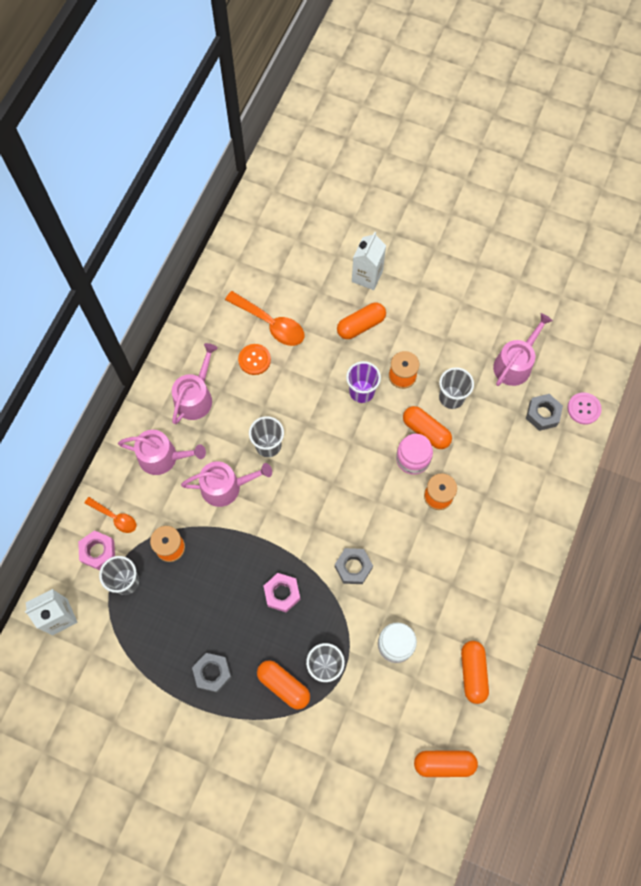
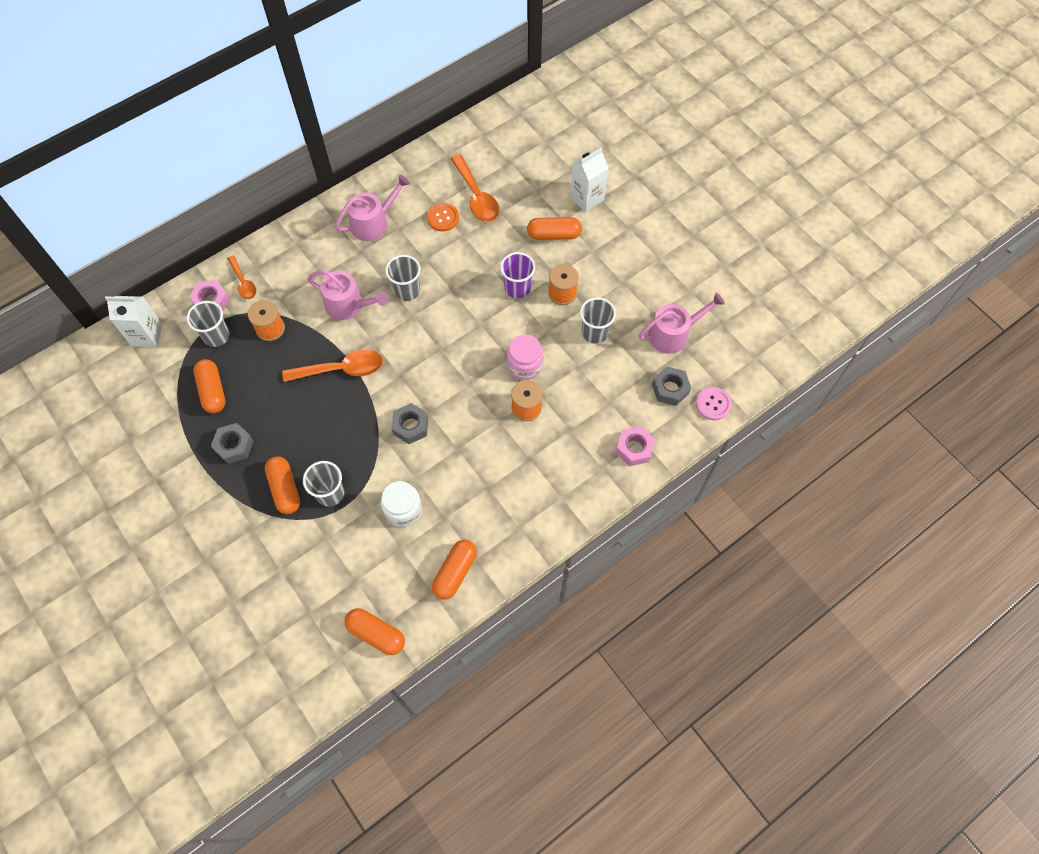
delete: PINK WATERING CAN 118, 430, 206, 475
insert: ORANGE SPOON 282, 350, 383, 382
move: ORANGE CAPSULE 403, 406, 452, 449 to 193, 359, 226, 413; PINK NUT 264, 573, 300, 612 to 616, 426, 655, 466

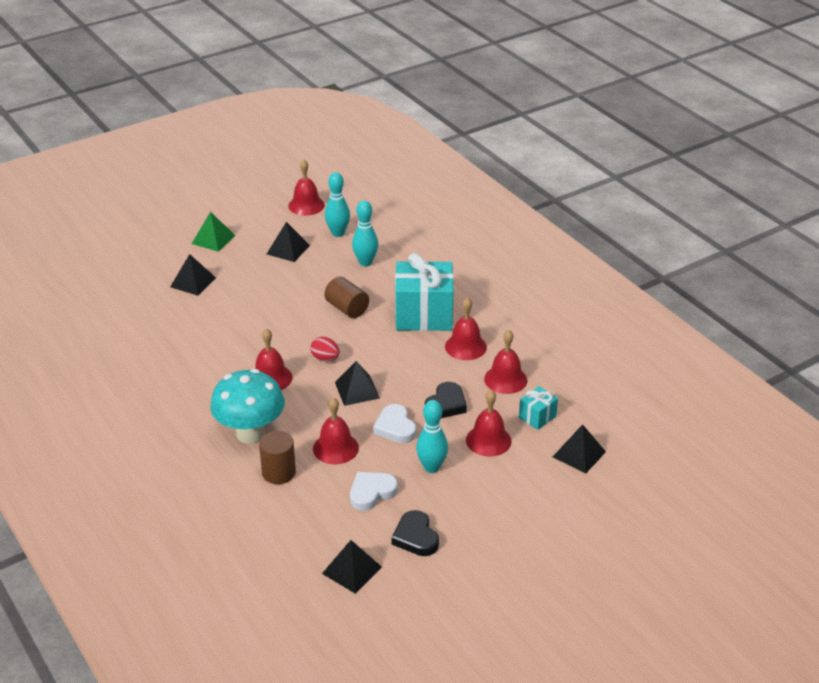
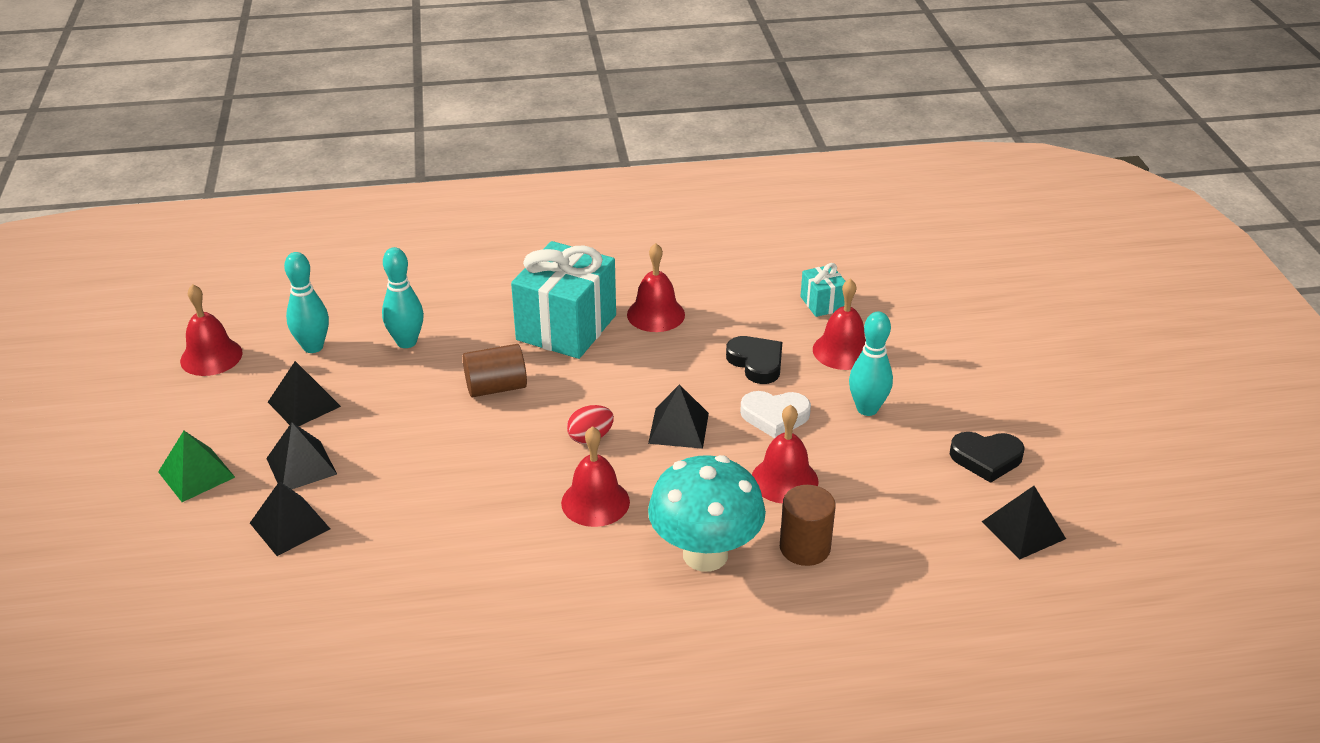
delete: RED BELL 484, 330, 528, 394; WHITE HEART 350, 472, 398, 511
move: BLACK PYRAMID 553, 424, 606, 474 to 266, 422, 337, 489

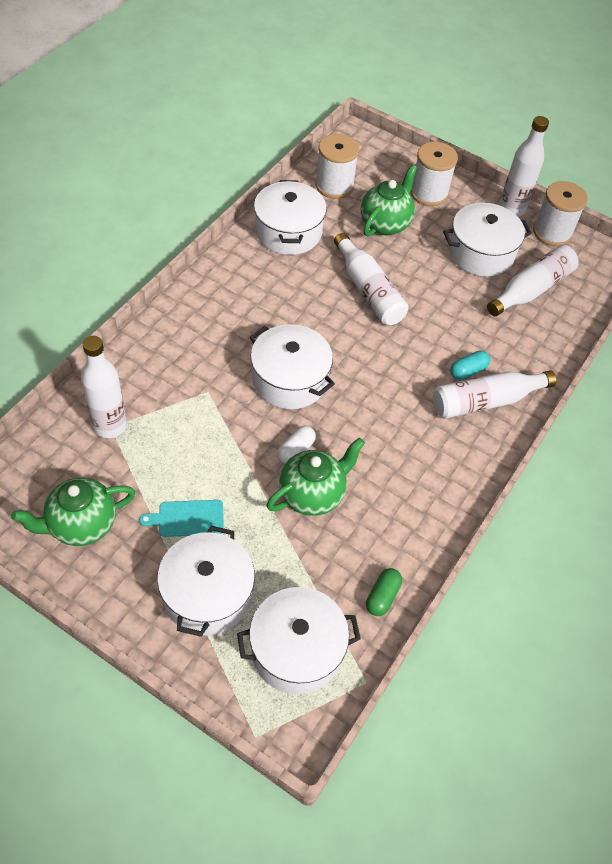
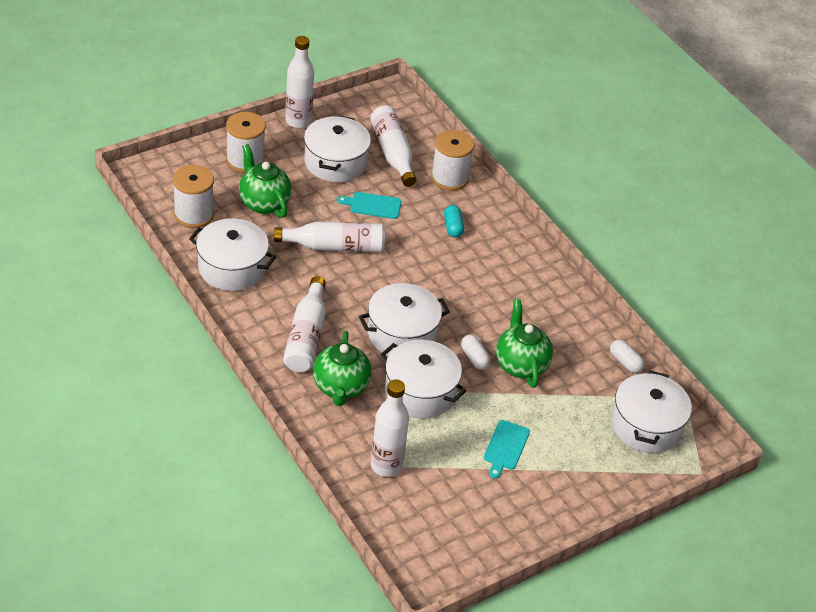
insert: TURQUOISE CUTTING BOARD 337, 192, 401, 219
move: WHITE SPOOL 533, 181, 588, 246 to 431, 130, 474, 191; WHITE BOTTLE 433, 370, 556, 419 to 283, 276, 326, 372; GREEN TEAPOT 11, 477, 135, 546 to 313, 331, 372, 406; WHITE POT 157, 526, 255, 637 to 381, 339, 466, 418
recolor: GREEN CAPSULE 366, 568, 402, 616 to WHITE CAPSULE 610, 340, 644, 373

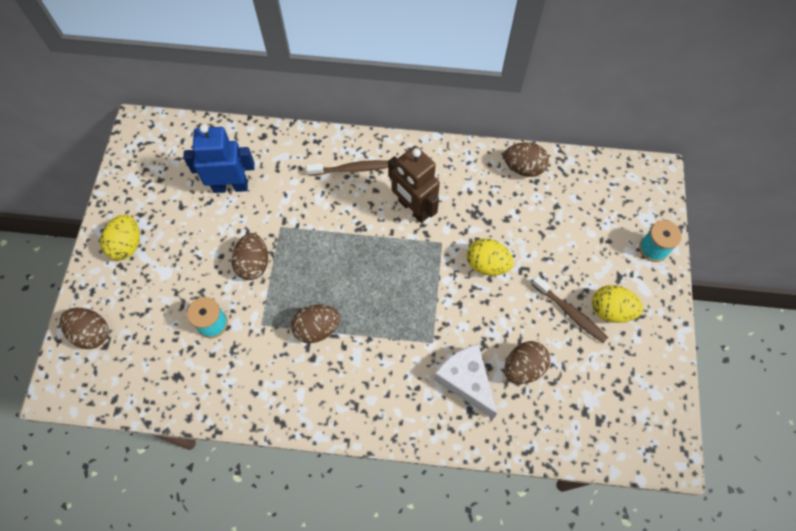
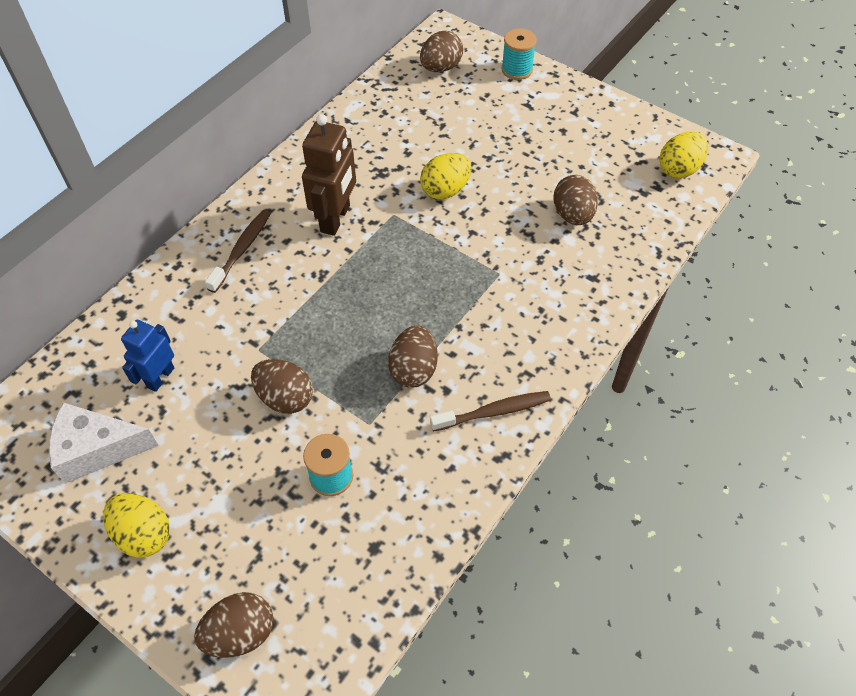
move: BROWN EGG 504, 142, 549, 177 to 420, 31, 463, 72; BROWN TOOTHBRUSH 532, 276, 608, 343 to 430, 391, 551, 432; YELLOW EGG 592, 285, 643, 323 to 659, 132, 708, 179; WHITE CHEESE 434, 344, 497, 419 to 49, 403, 159, 484
rotate: BROWN ROBOT 388, 146, 440, 223 = 302, 114, 356, 236 60 degrees counterclockwise
resize: BLUE ROBOT 183, 124, 255, 193 = 121, 320, 174, 392 x0.65

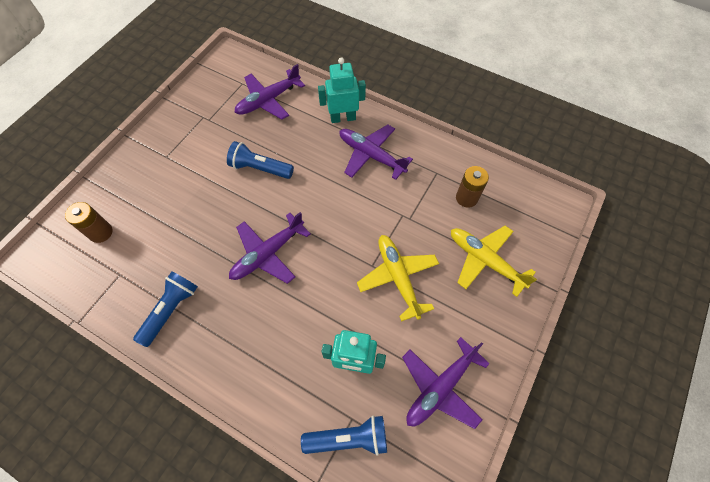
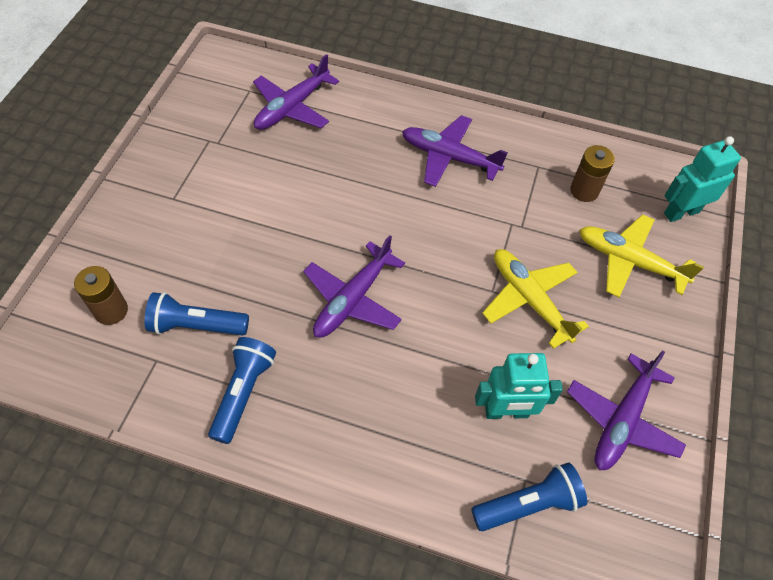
move: TURQUOISE ROBOT 318, 57, 366, 123 to 664, 136, 741, 222; BLUE FLASHLIGHT 227, 141, 294, 179 to 144, 292, 249, 336

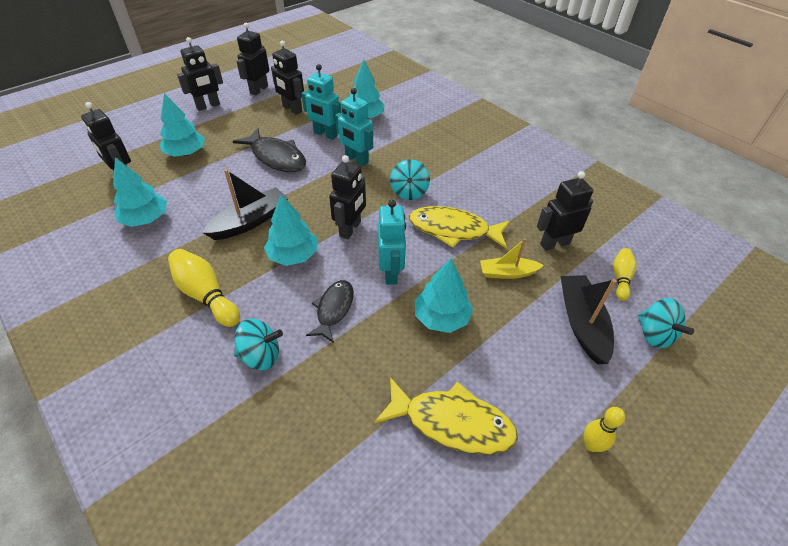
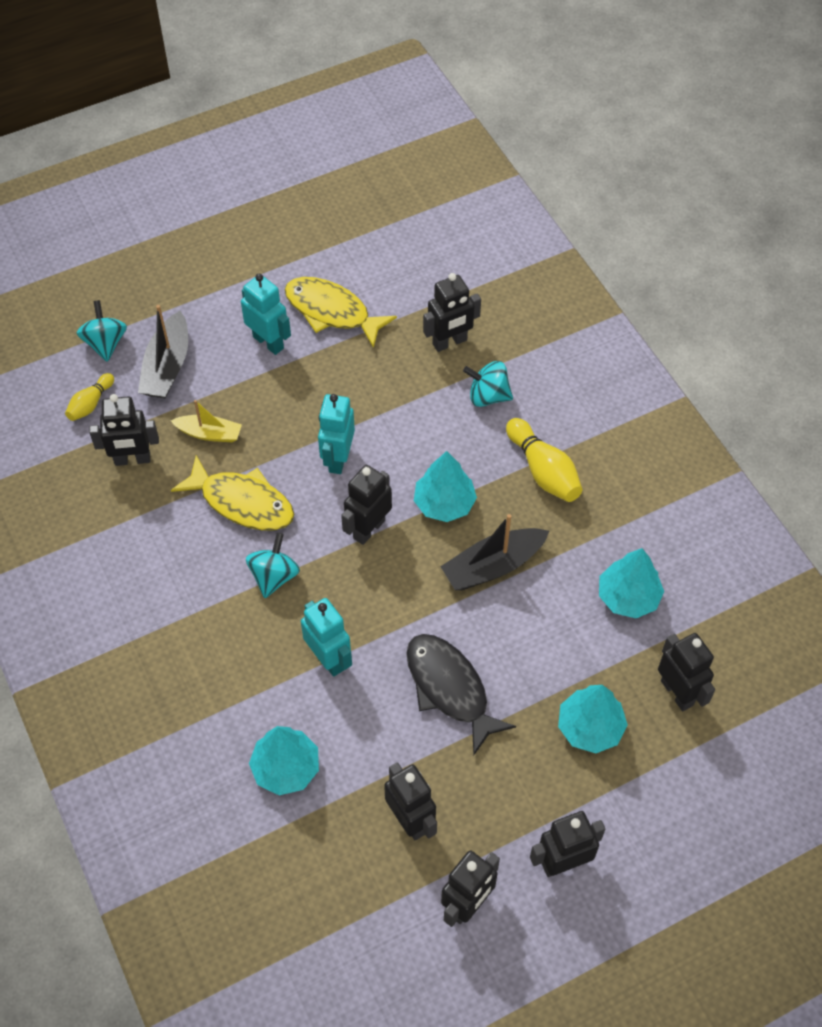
delete: TURQUOISE TREE 415, 258, 473, 333; BLACK FISH 306, 280, 354, 343; YELLOW BOWLING PIN 584, 407, 625, 452
insert: BLACK ROBOT 423, 273, 481, 352
move: TURQUOISE ROBOT 301, 64, 341, 140 to 241, 273, 291, 355

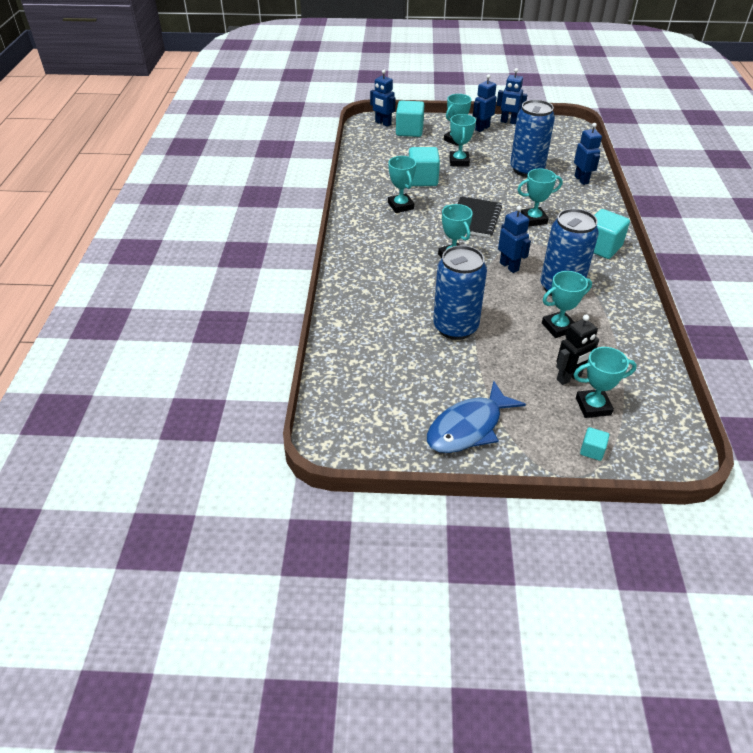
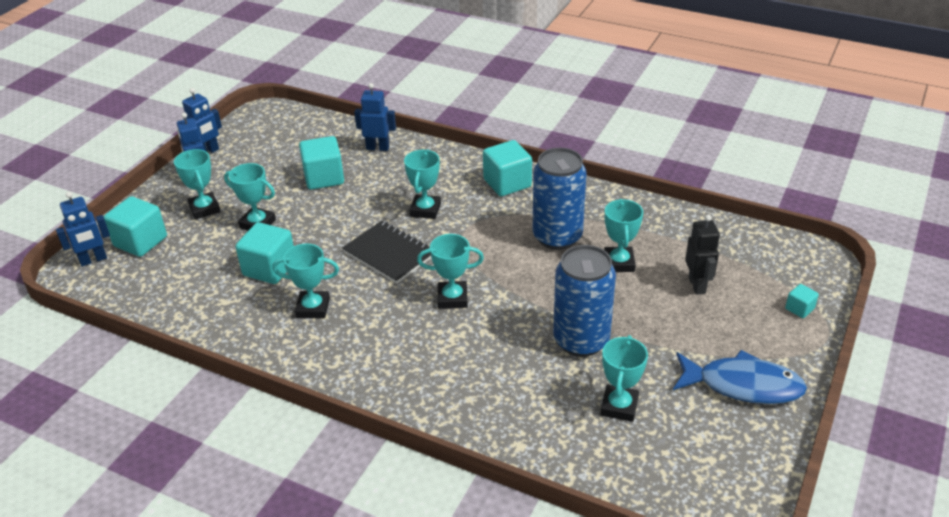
delete: BLUE ROBOT 498, 206, 531, 273
move: TURQUOISE TROPHY 573, 347, 637, 418 to 600, 335, 648, 422
replace: BLUE CAN 510, 100, 555, 177 to TURQUOISE CUBE 299, 136, 344, 190
rotate: BLUE FISH 427, 381, 526, 453 = 673, 350, 807, 404 60 degrees counterclockwise

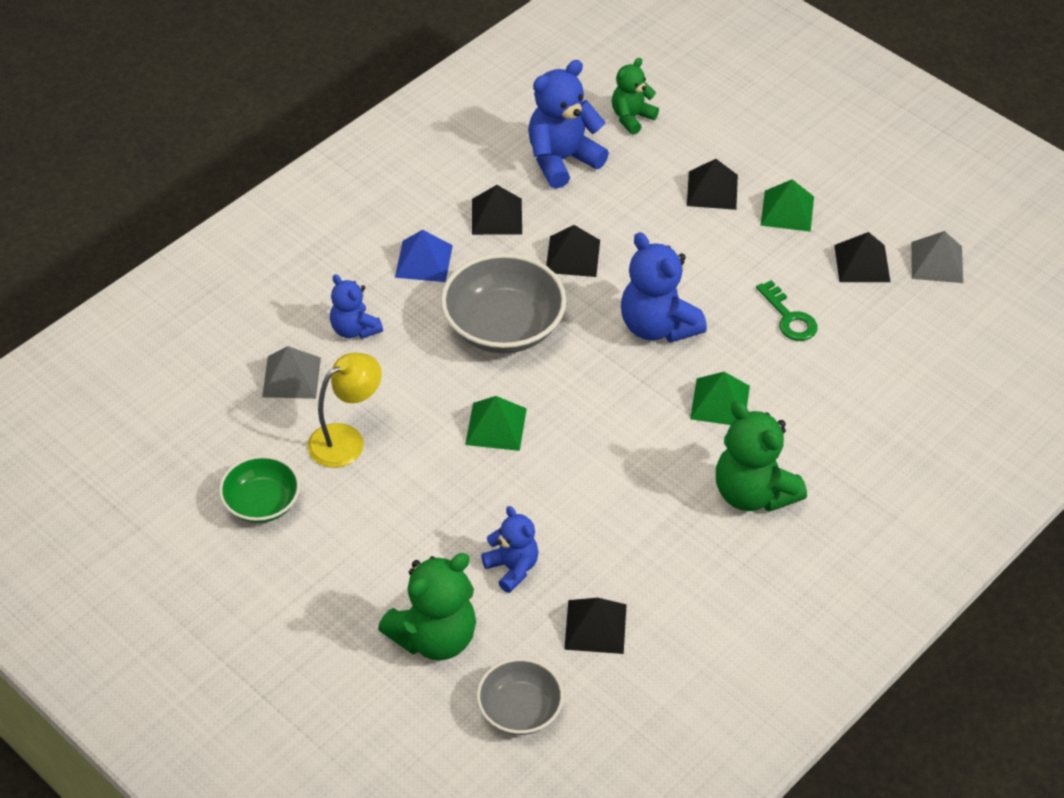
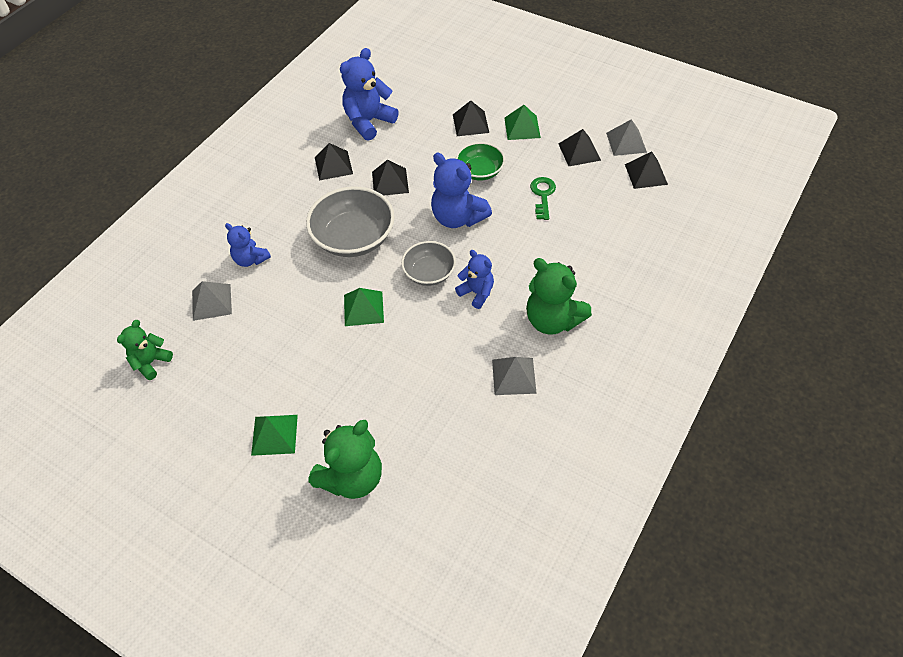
delete: BLUE PYRAMID 395, 230, 453, 282; YELLOW LAMP 307, 353, 382, 468
insert: GREY PYRAMID 492, 357, 537, 395
move: GREEN TEDDY BEAR 612, 58, 659, 135 to 117, 320, 173, 380; GREEN PYRAMID 690, 372, 750, 425 to 251, 415, 298, 456; GREEN BOWL 219, 455, 300, 523 to 456, 142, 505, 181; BLUE TEDDY BEAR 481, 506, 539, 593 to 455, 250, 494, 309; BLACK PYRAMID 564, 598, 627, 654 to 625, 152, 668, 189; GREY BOWL 477, 658, 564, 735 to 401, 241, 456, 286
rotate: GREEN KEY 756, 280, 818, 341 = 530, 177, 556, 220 135 degrees counterclockwise

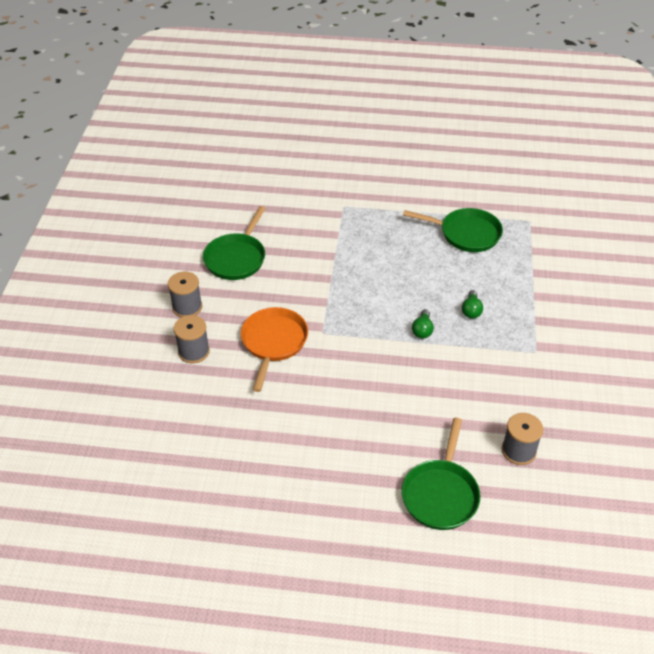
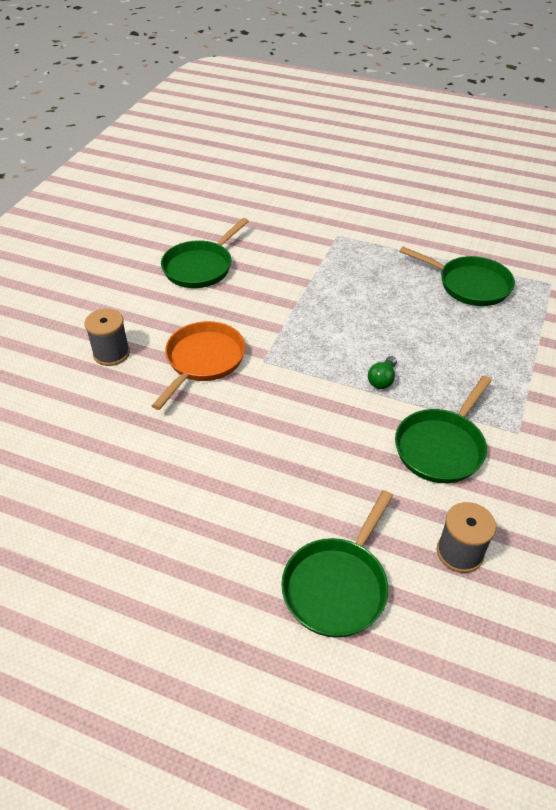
delete: GREY SPOOL 168, 272, 202, 318; GREEN LIGHT BULB 462, 290, 483, 319
insert: GREEN PAN 395, 375, 492, 483

